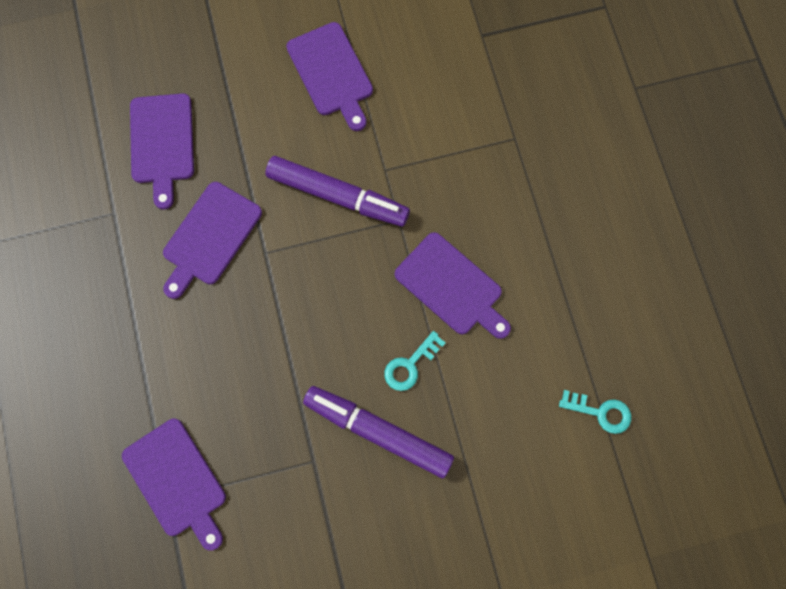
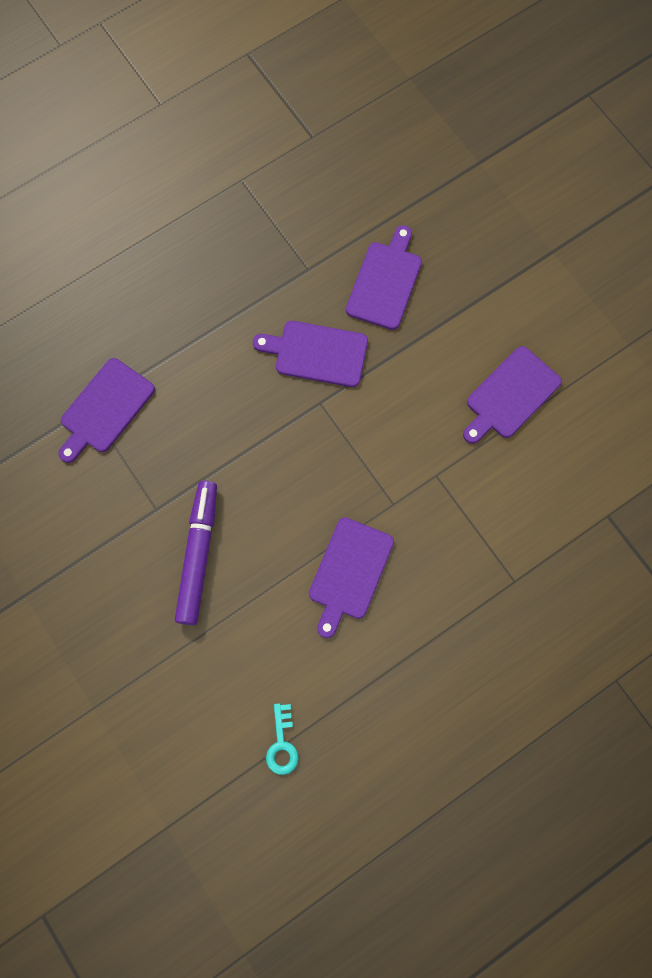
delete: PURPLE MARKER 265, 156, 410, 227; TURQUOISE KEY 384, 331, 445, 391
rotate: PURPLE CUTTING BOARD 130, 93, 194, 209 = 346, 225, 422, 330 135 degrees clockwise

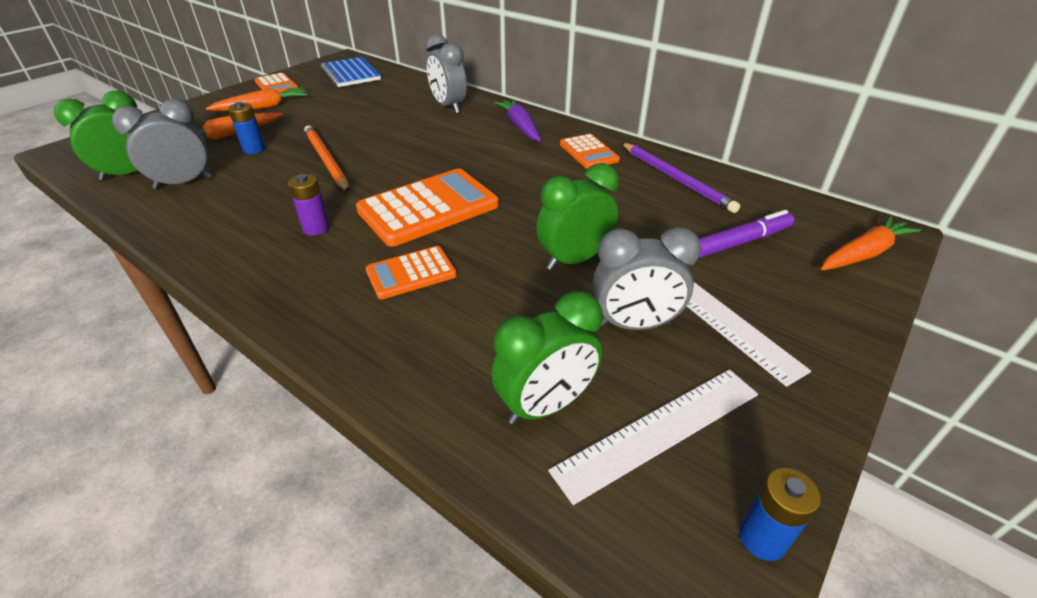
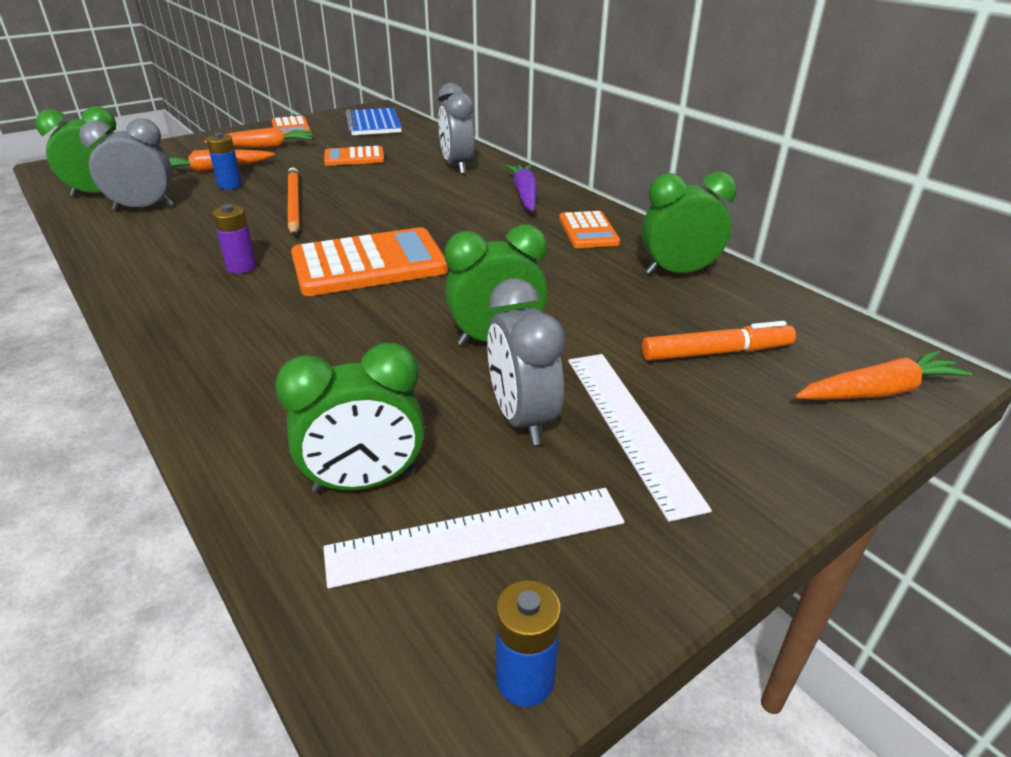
move: ORANGE CALCULATOR 366, 246, 457, 299 to 324, 146, 385, 166
replace: PURPLE PENCIL 622, 143, 740, 213 to GREEN CLOCK 642, 172, 737, 275
recolor: PURPLE MARKER 699, 210, 794, 258 to ORANGE MARKER 642, 321, 796, 361
rotate: GREY CLOCK 593, 227, 701, 330 = 487, 278, 565, 445 60 degrees clockwise

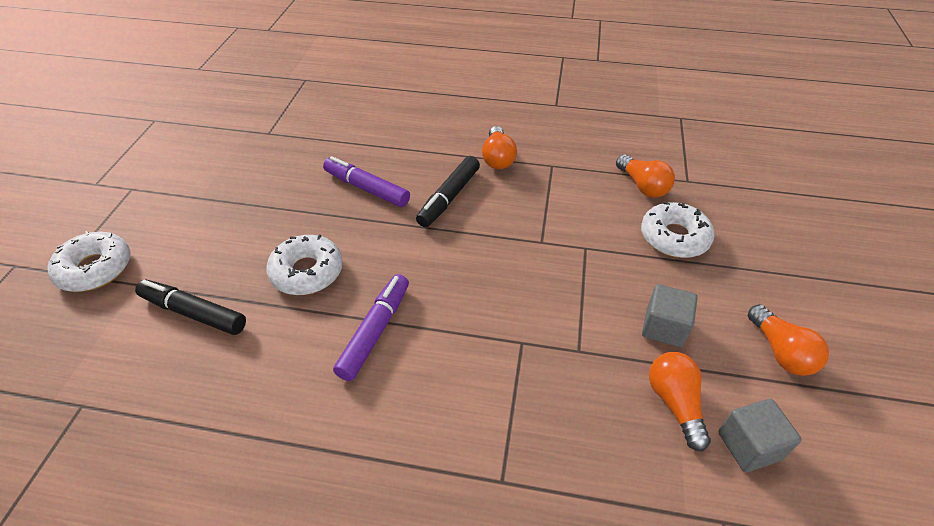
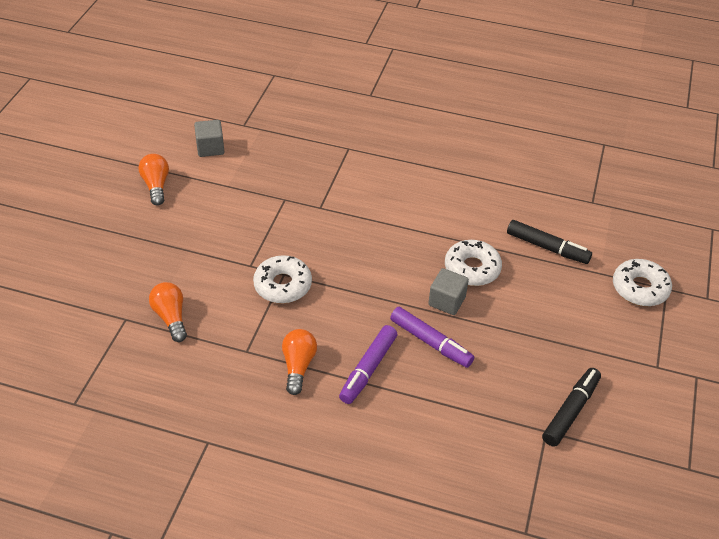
delete: ORANGE LIGHT BULB 649, 352, 711, 451
move: BLACK MARKER 416, 156, 480, 227 to 542, 368, 601, 447; WHITE DONUT 641, 202, 715, 258 to 253, 255, 312, 303; PURPLE MARKER 333, 274, 409, 381 to 339, 325, 397, 404; GREY CUBE 642, 284, 697, 347 to 428, 268, 469, 315

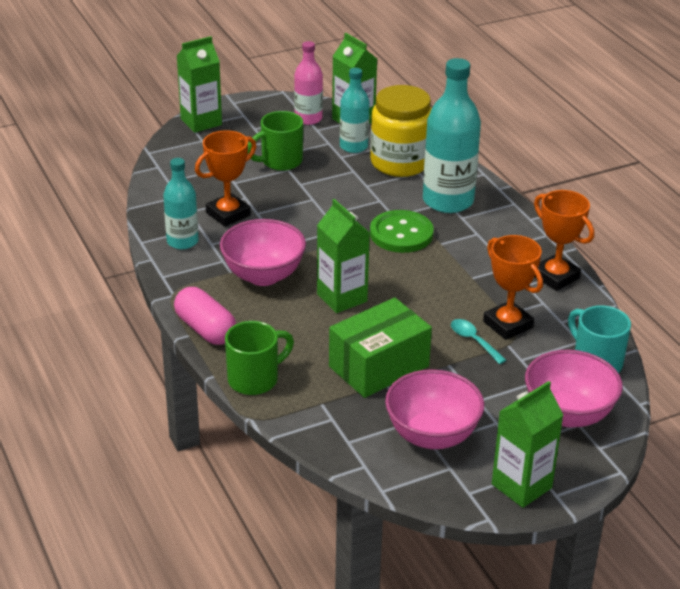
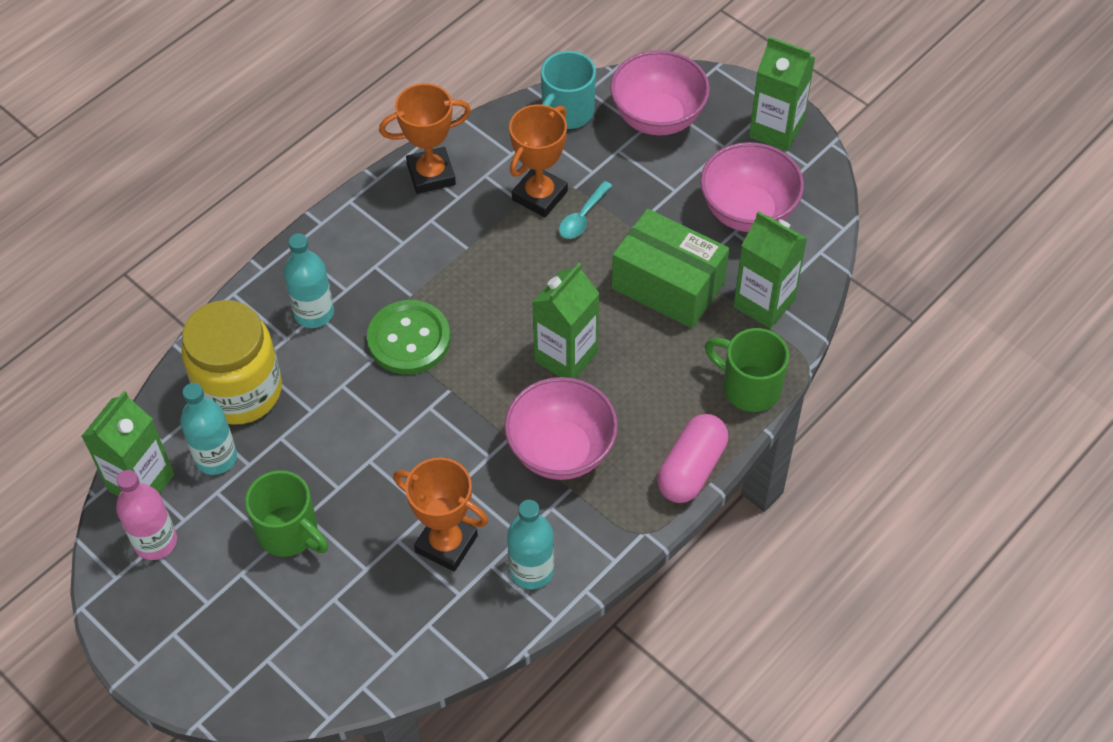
move: GREEN CARTON 177, 36, 222, 133 to 734, 211, 807, 329
rotate: ORANGE TROPHY 534, 190, 594, 291 = 379, 83, 471, 194 45 degrees clockwise
resize: TURQUOISE BOTTLE 423, 58, 481, 213 = 284, 233, 334, 328 x0.59

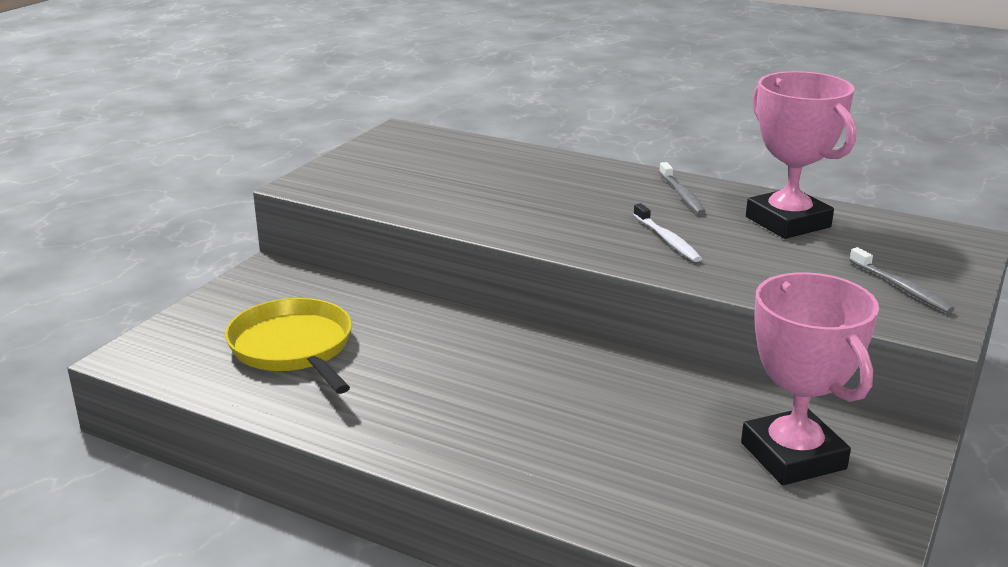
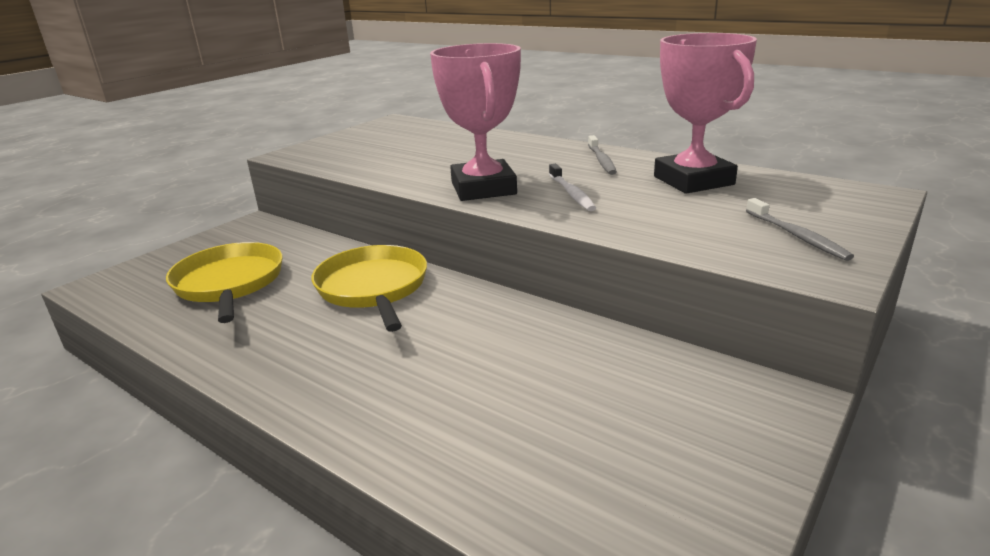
insert: YELLOW PAN 312, 245, 427, 332
move: PINK TROPHY 741, 272, 879, 485 to 430, 43, 521, 201

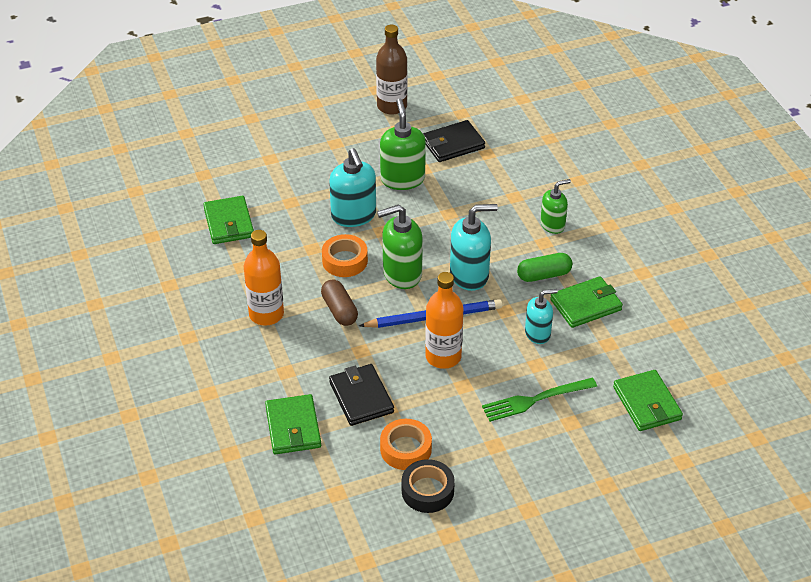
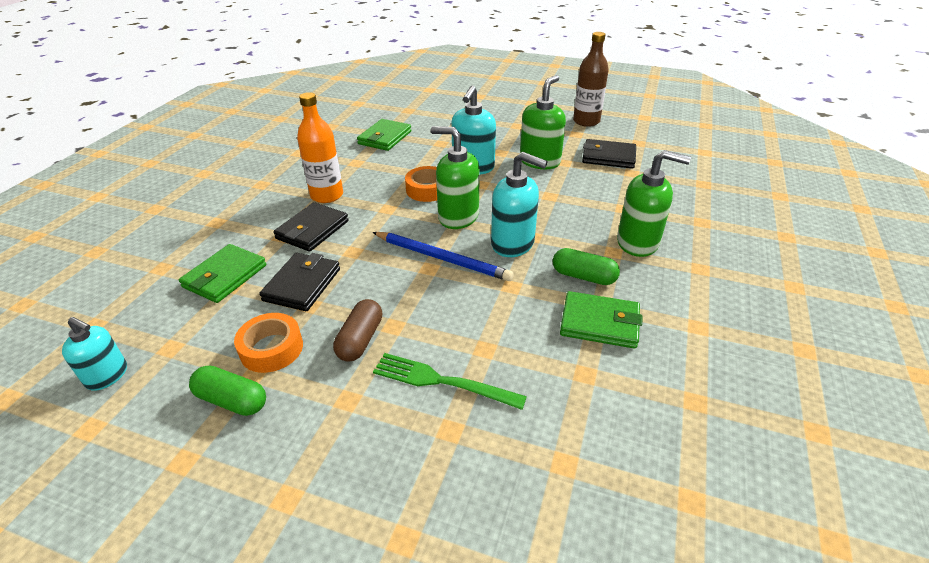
delete: ORANGE BOTTLE 425, 272, 464, 369; GREEN WALLET 613, 370, 683, 431
insert: BLACK WALLET 273, 202, 348, 252
move: BROWN CAPSULE 321, 279, 358, 326 to 333, 299, 382, 362; TURQUOISE SOAP DISPENSER 525, 289, 558, 344 to 62, 317, 127, 391
replace: BLACK TAPE 402, 459, 455, 513 to GREEN CAPSULE 189, 366, 266, 416
resize: GREEN SOAP DISPENSER 540, 179, 571, 234 = 617, 150, 691, 257 x1.59

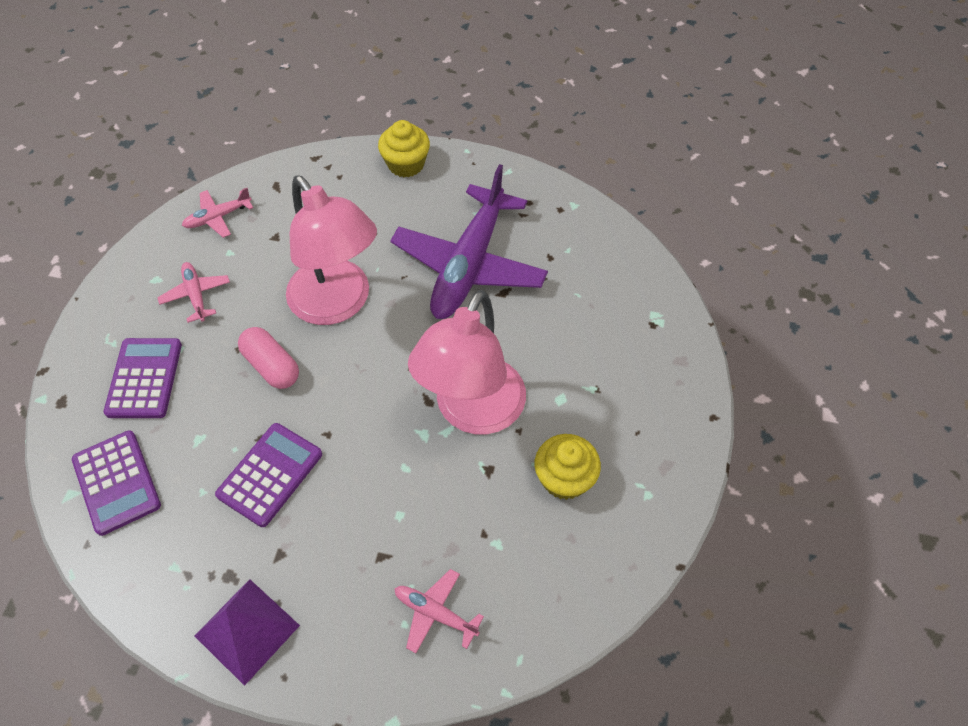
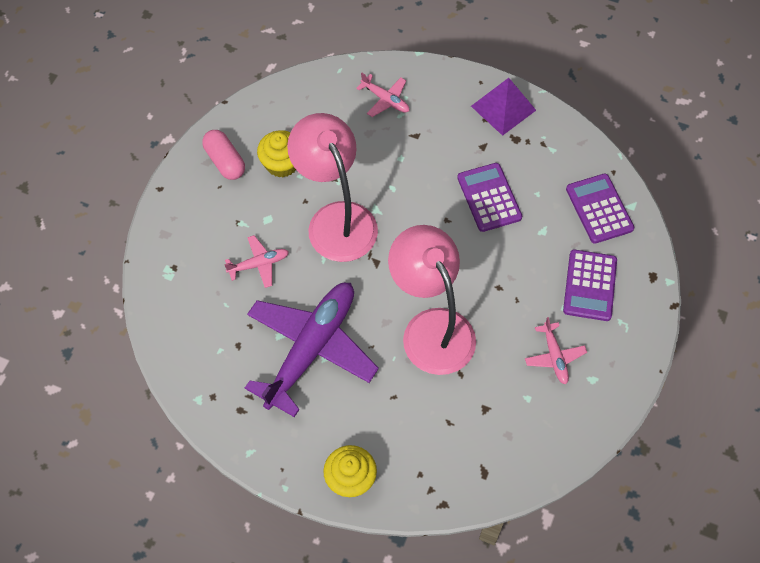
move: PINK PLANE 182, 188, 253, 238 to 224, 235, 289, 288; PINK CAPSULE 238, 327, 299, 389 to 202, 130, 245, 180
rotate: PINK LAMP 408, 290, 526, 435 = 287, 113, 378, 262 60 degrees counterclockwise; PURPLE CALCULATOR 215, 423, 322, 527 = 457, 163, 522, 232 120 degrees clockwise

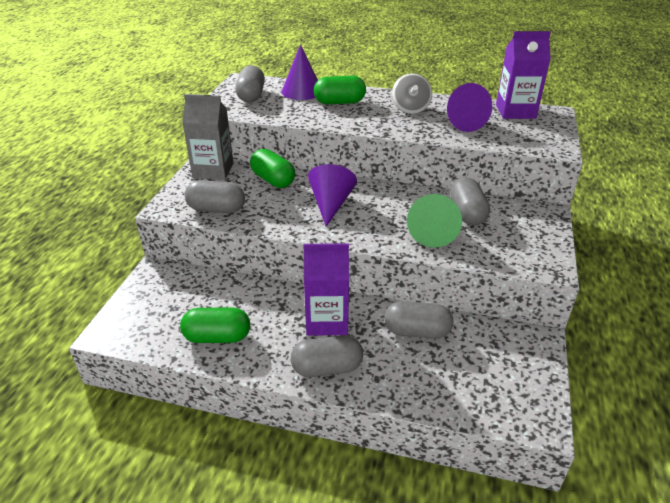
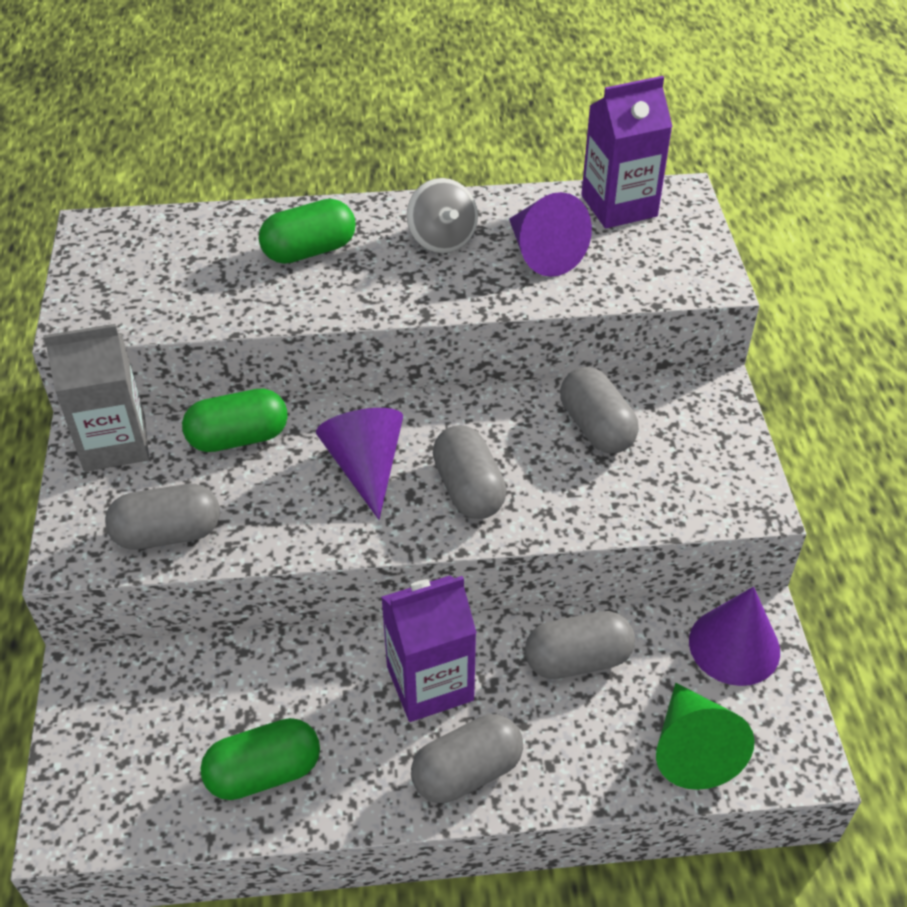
move: PURPLE CONE 282, 44, 318, 100 to 689, 587, 780, 686; GREY CAPSULE 235, 65, 265, 103 to 433, 425, 507, 519; GREEN CONE 407, 194, 462, 248 to 656, 683, 755, 790
rotate: GREEN CAPSULE 250, 149, 295, 188 = 182, 389, 288, 452 45 degrees counterclockwise

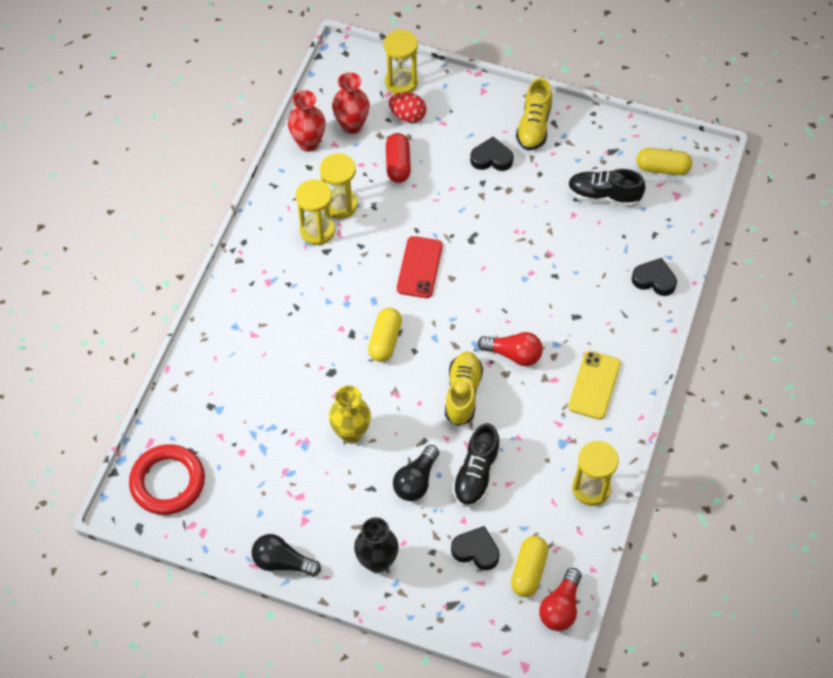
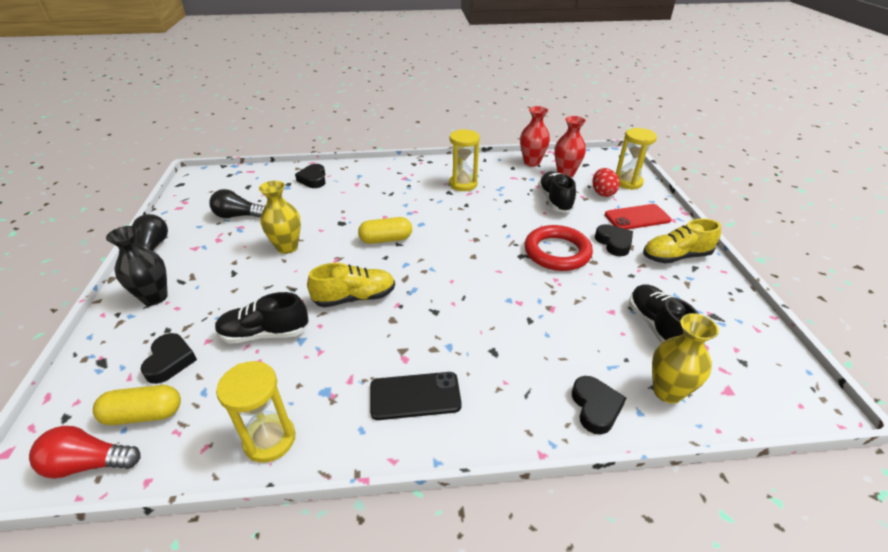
delete: YELLOW CAPSULE 636, 148, 692, 175; YELLOW HOURGLASS 320, 153, 358, 219; RED LIGHT BULB 478, 332, 543, 366
insert: BLACK HEART 295, 164, 326, 188; YELLOW VASE 652, 313, 719, 404
move: RED PHONE 397, 236, 443, 298 to 605, 204, 671, 229; RED RING 129, 444, 205, 515 to 524, 225, 593, 271; BLACK LIGHT BULB 393, 445, 439, 501 to 209, 189, 265, 218
replace: RED CAPSULE 386, 133, 411, 183 to BLACK SHOE 538, 171, 576, 213
recolor: YELLOW PHONE 568, 351, 621, 420 to BLACK PHONE 370, 372, 462, 420

